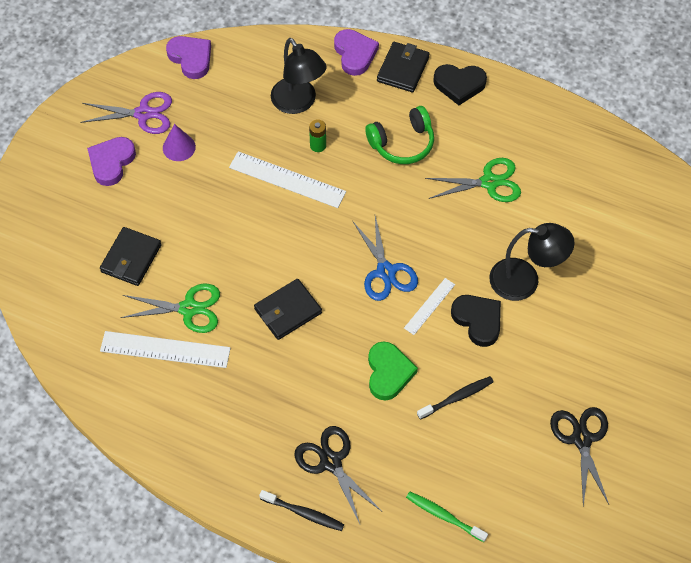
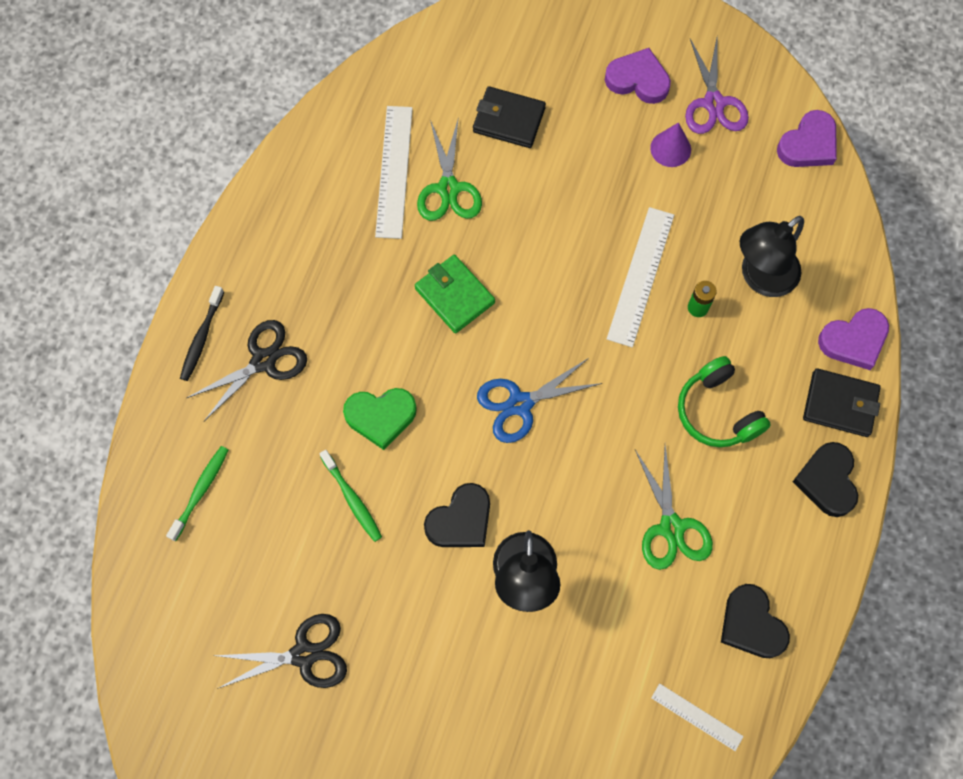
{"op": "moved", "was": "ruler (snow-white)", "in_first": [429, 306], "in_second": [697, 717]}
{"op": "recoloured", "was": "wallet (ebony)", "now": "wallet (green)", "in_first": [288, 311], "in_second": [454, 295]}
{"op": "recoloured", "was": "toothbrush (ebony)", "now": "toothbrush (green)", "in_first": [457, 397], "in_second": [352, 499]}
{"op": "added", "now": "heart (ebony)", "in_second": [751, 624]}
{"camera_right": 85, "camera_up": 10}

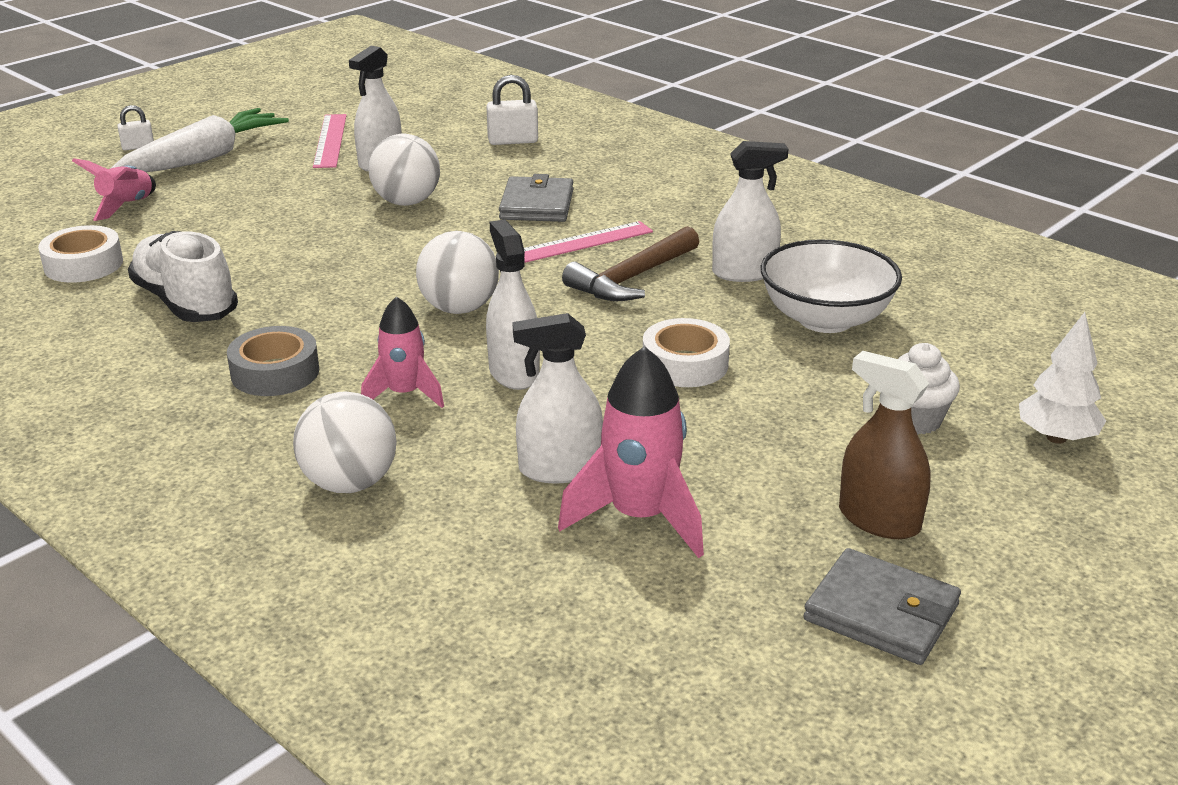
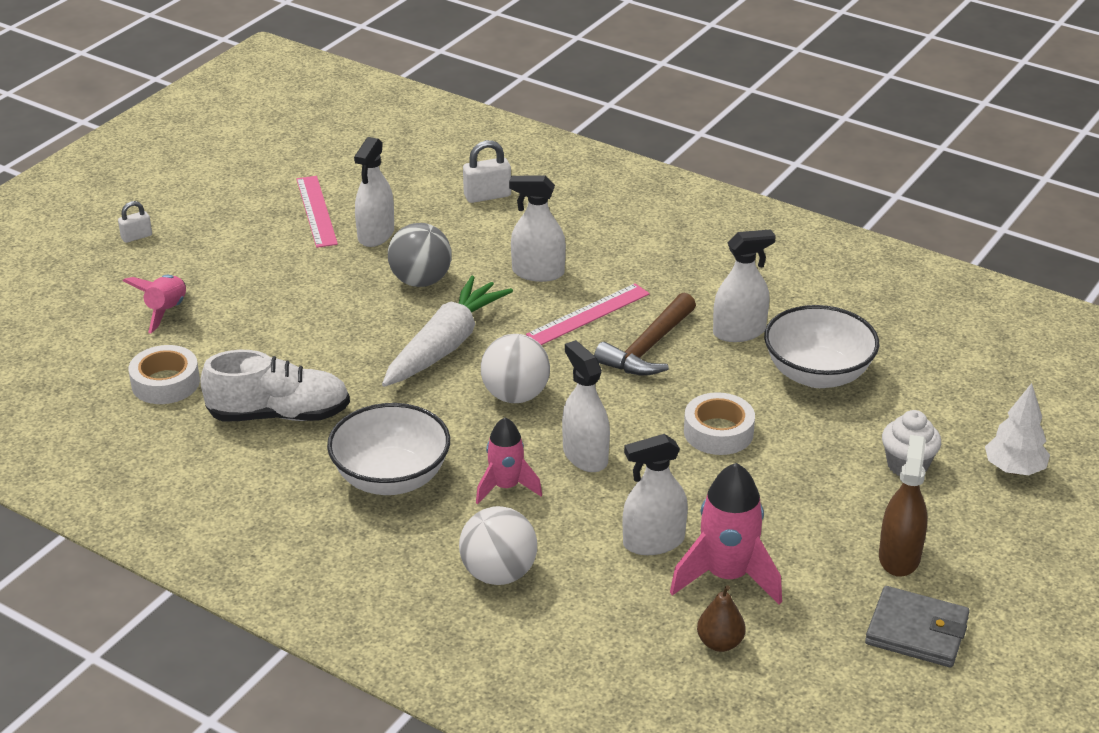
{"op": "moved", "was": "toy carrot (snow-white)", "in_first": [203, 158], "in_second": [444, 346]}
{"op": "recoloured", "was": "sphere (snow-white)", "now": "sphere (ash-grey)", "in_first": [406, 202], "in_second": [421, 281]}
{"op": "replaced", "was": "wallet (ash-grey)", "now": "sprayer (snow-white)", "in_first": [537, 205], "in_second": [538, 272]}
{"op": "turned", "was": "lace-up shoe (snow-white)", "in_first": [185, 302], "in_second": [279, 415], "clockwise": 135}
{"op": "replaced", "was": "sticky tape (ash-grey)", "now": "serving bowl (snow-white)", "in_first": [275, 372], "in_second": [391, 478]}
{"op": "turned", "was": "sprayer (brown)", "in_first": [879, 520], "in_second": [899, 557], "clockwise": 75}
{"op": "added", "now": "pear (brown)", "in_second": [720, 643]}
{"camera_right": -10, "camera_up": 5}

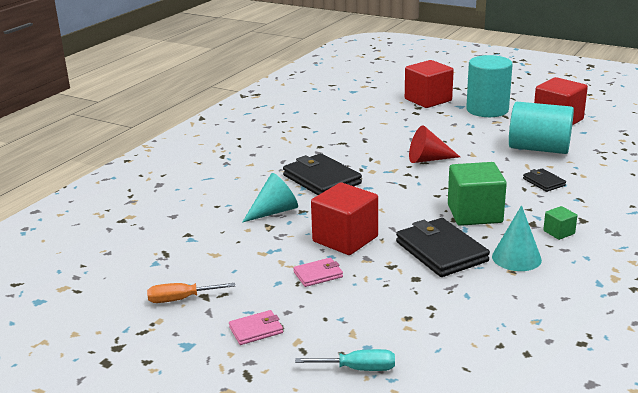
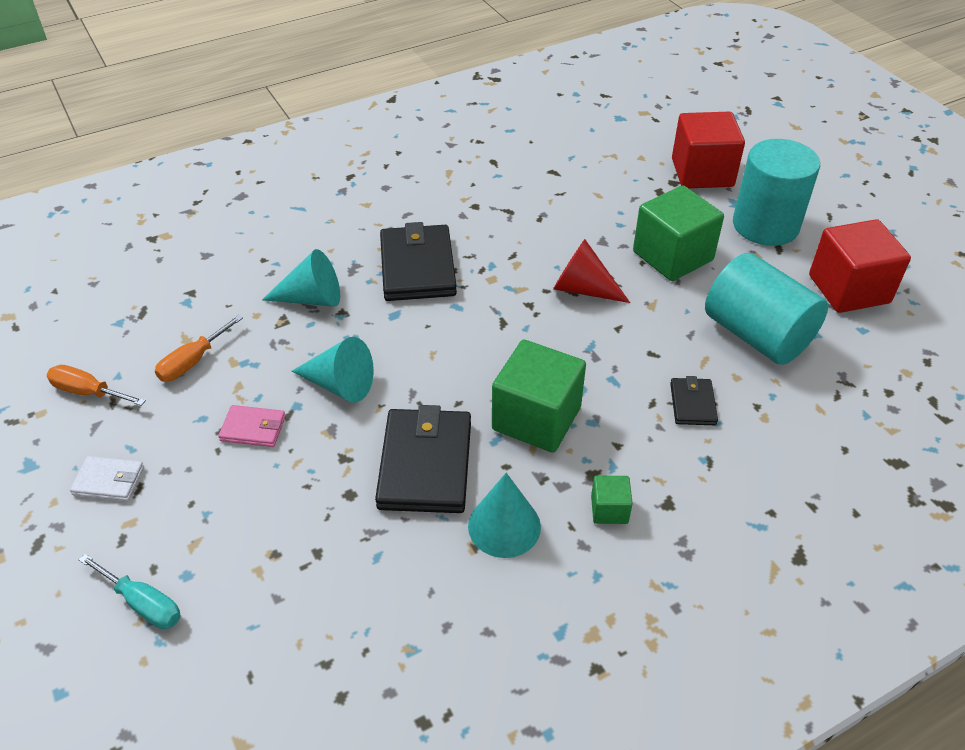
{"op": "replaced", "was": "cube (red)", "now": "cone (teal)", "in_first": [345, 239], "in_second": [340, 385]}
{"op": "recoloured", "was": "wallet (rosy)", "now": "wallet (snow-white)", "in_first": [256, 330], "in_second": [109, 481]}
{"op": "added", "now": "cube (green)", "in_second": [672, 256]}
{"op": "added", "now": "hand screwdriver (orange-coloured)", "in_second": [193, 361]}
{"camera_right": 30, "camera_up": 20}

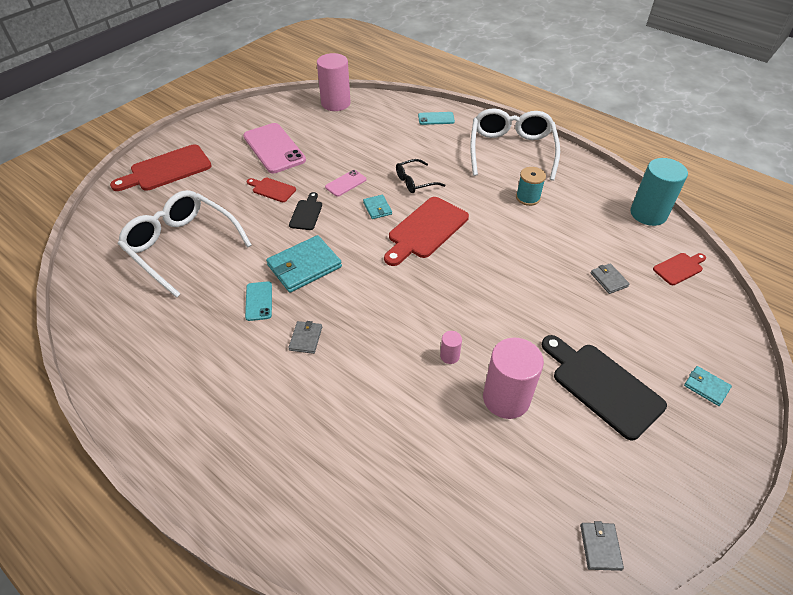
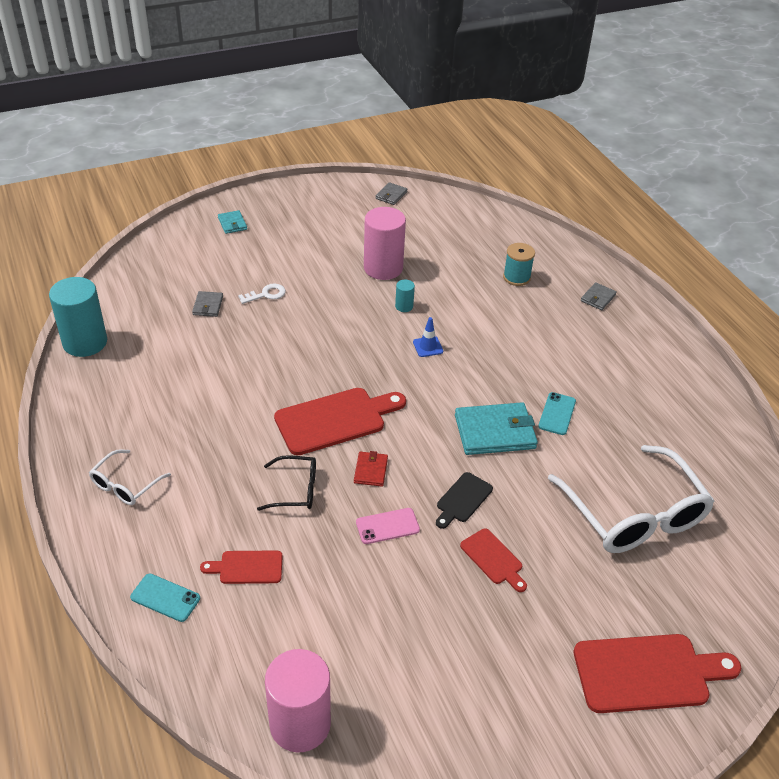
{"op": "resized", "was": "eyeglasses (snow-white)", "in_first": [511, 151], "in_second": [125, 485], "ratio": 0.49}
{"op": "removed", "was": "mobile phone (rosy)", "in_first": [274, 148]}
{"op": "moved", "was": "reel of thread (teal)", "in_first": [528, 197], "in_second": [516, 277]}
{"op": "recoloured", "was": "wallet (teal)", "now": "wallet (red)", "in_first": [377, 208], "in_second": [370, 470]}
{"op": "moved", "was": "bread board (red)", "in_first": [679, 268], "in_second": [247, 567]}
{"op": "moved", "was": "wallet (ash-grey)", "in_first": [306, 338], "in_second": [598, 298]}
{"op": "recoloured", "was": "cylinder (rosy)", "now": "cylinder (teal)", "in_first": [449, 356], "in_second": [404, 306]}
{"op": "removed", "was": "bread board (ebony)", "in_first": [602, 386]}
{"op": "added", "now": "latchkey (snow-white)", "in_second": [266, 294]}
{"op": "added", "now": "road cone (cobalt)", "in_second": [428, 347]}
{"camera_right": -155, "camera_up": -5}

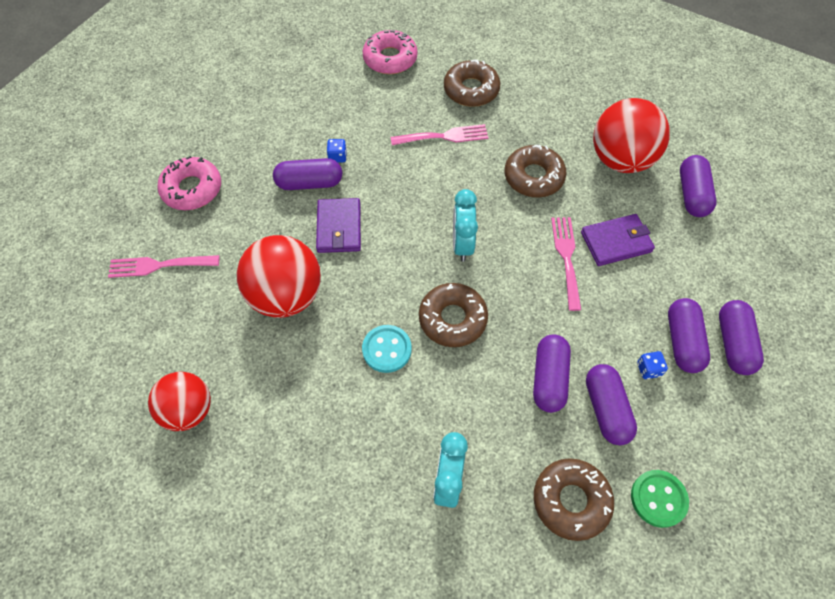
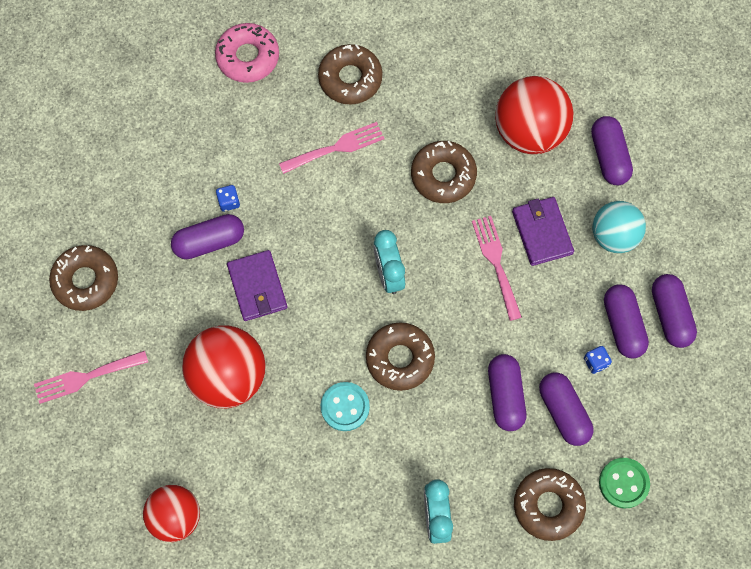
{"op": "recoloured", "was": "doughnut (rosy)", "now": "doughnut (brown)", "in_first": [192, 189], "in_second": [86, 280]}
{"op": "turned", "was": "wallet (royal purple)", "in_first": [616, 242], "in_second": [542, 232], "clockwise": -75}
{"op": "added", "now": "sphere (teal)", "in_second": [614, 236]}
{"camera_right": -15, "camera_up": 10}

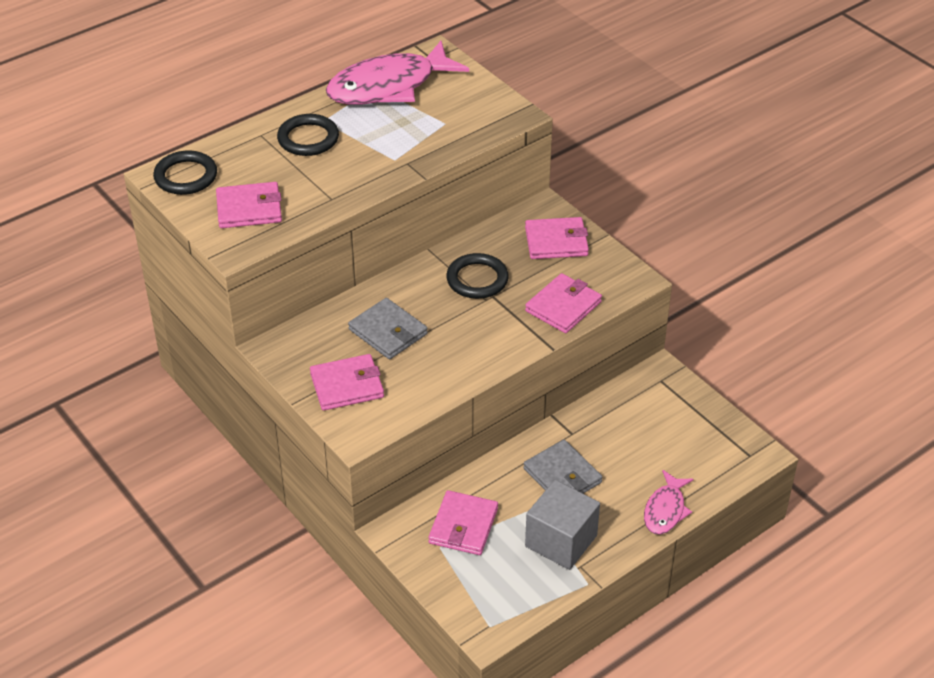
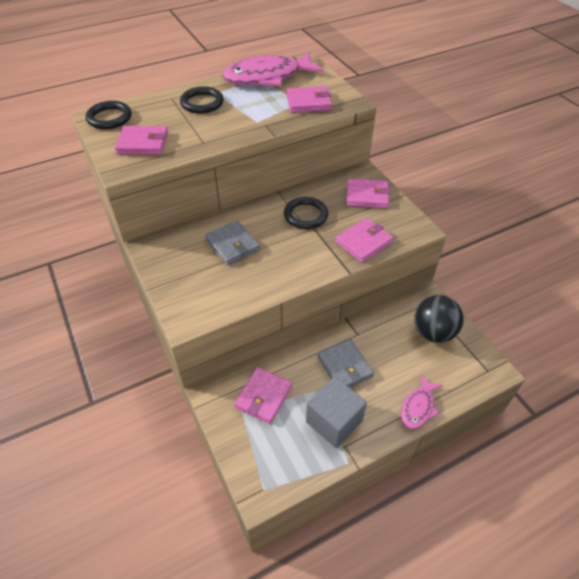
{"op": "moved", "was": "wallet (rosy)", "in_first": [347, 385], "in_second": [308, 102]}
{"op": "added", "now": "sphere (ebony)", "in_second": [433, 332]}
{"camera_right": 10, "camera_up": 5}

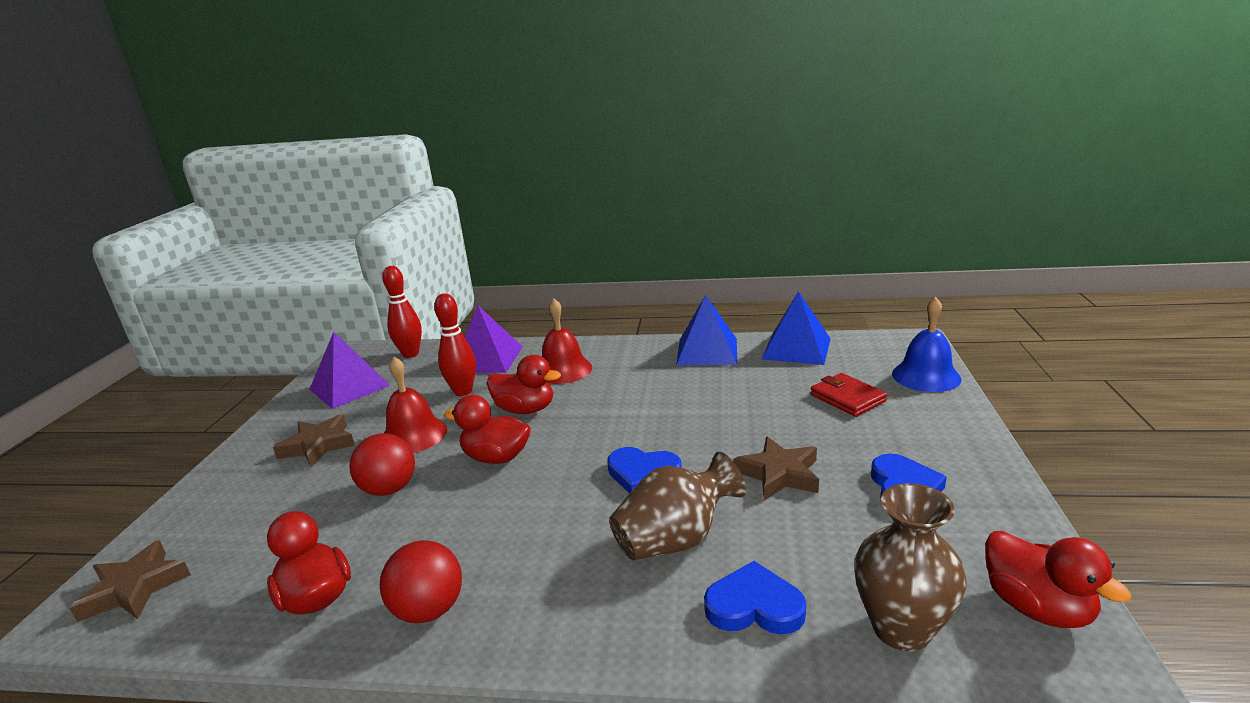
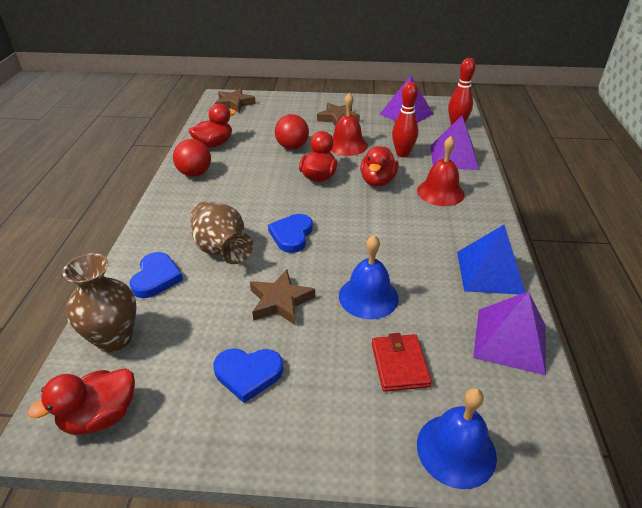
{"op": "recoloured", "was": "solid pyramid (cobalt)", "now": "solid pyramid (royal purple)", "in_first": [796, 348], "in_second": [510, 340]}
{"op": "turned", "was": "wallet (red)", "in_first": [847, 398], "in_second": [399, 365], "clockwise": -60}
{"op": "added", "now": "hand bell (cobalt)", "in_second": [368, 297]}
{"camera_right": 85, "camera_up": 15}

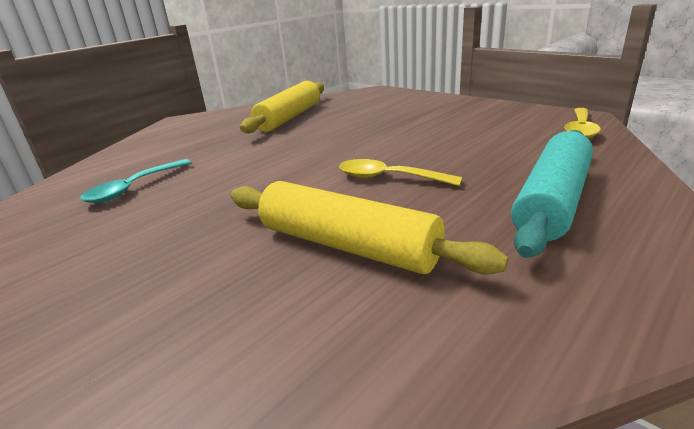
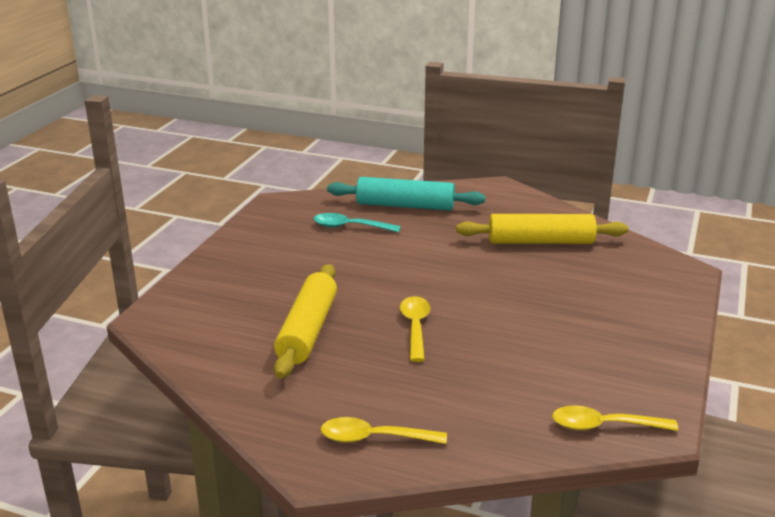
{"op": "moved", "was": "pastry roller (teal)", "in_first": [552, 201], "in_second": [405, 206]}
{"op": "added", "now": "spoon (yellow)", "in_second": [374, 438]}
{"camera_right": 65, "camera_up": 0}

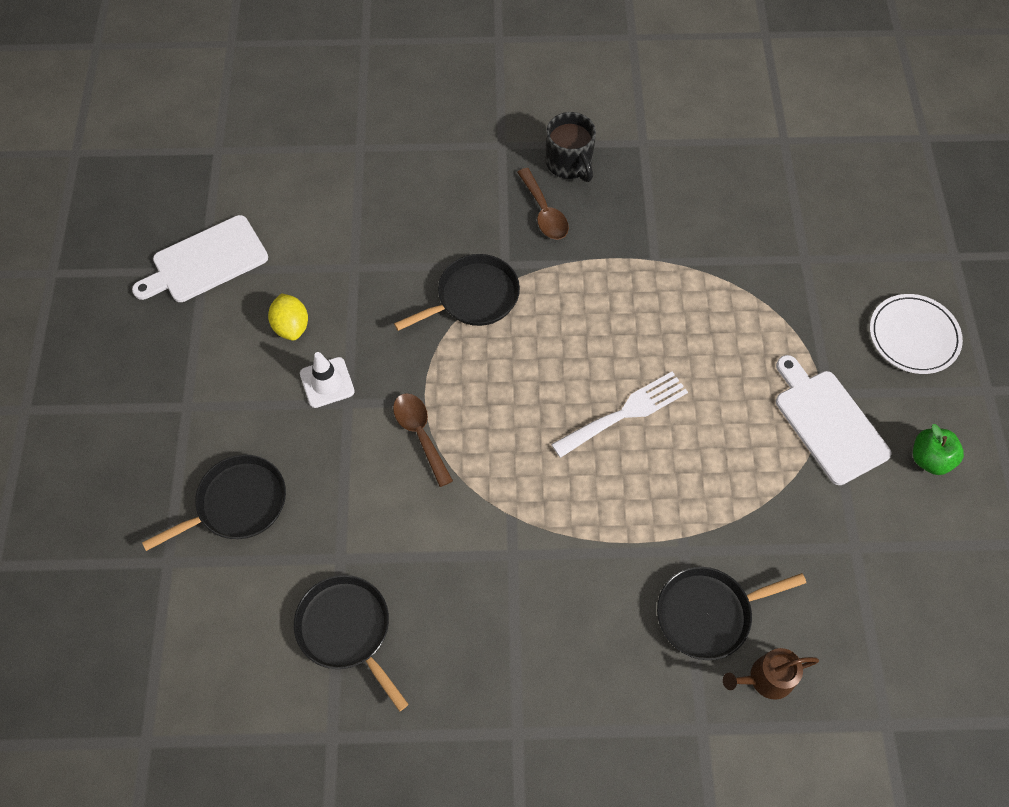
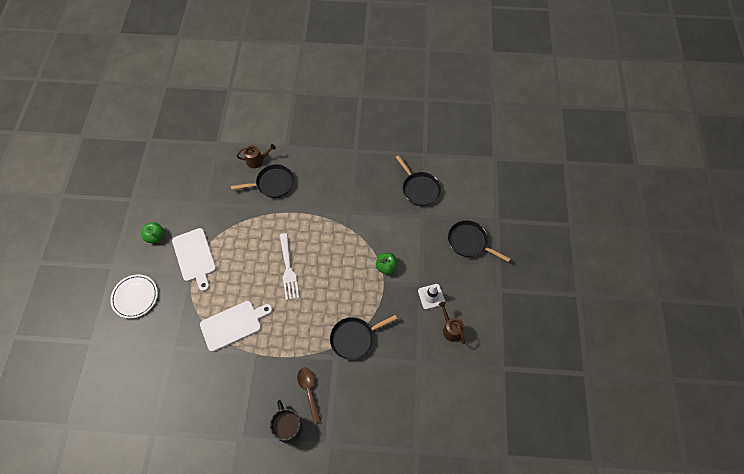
{"op": "moved", "was": "bread board (snow-white)", "in_first": [206, 261], "in_second": [233, 324]}
{"op": "replaced", "was": "toy lemon (yellow)", "now": "watering can (brown)", "in_first": [291, 326], "in_second": [451, 329]}
{"op": "turned", "was": "fork (snow-white)", "in_first": [625, 413], "in_second": [288, 269], "clockwise": -75}
{"op": "replaced", "was": "spoon (brown)", "now": "apple fruit (green)", "in_first": [420, 434], "in_second": [386, 267]}
{"op": "turned", "was": "pan (ebony)", "in_first": [238, 504], "in_second": [469, 242], "clockwise": 60}
{"camera_right": -175, "camera_up": 0}

